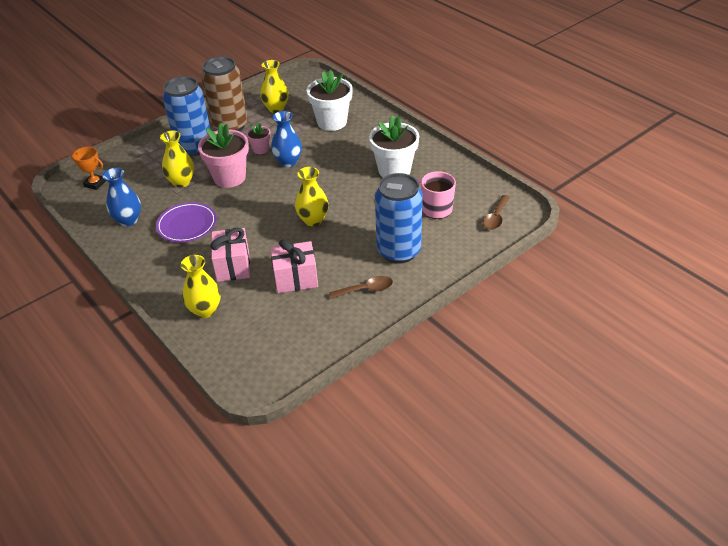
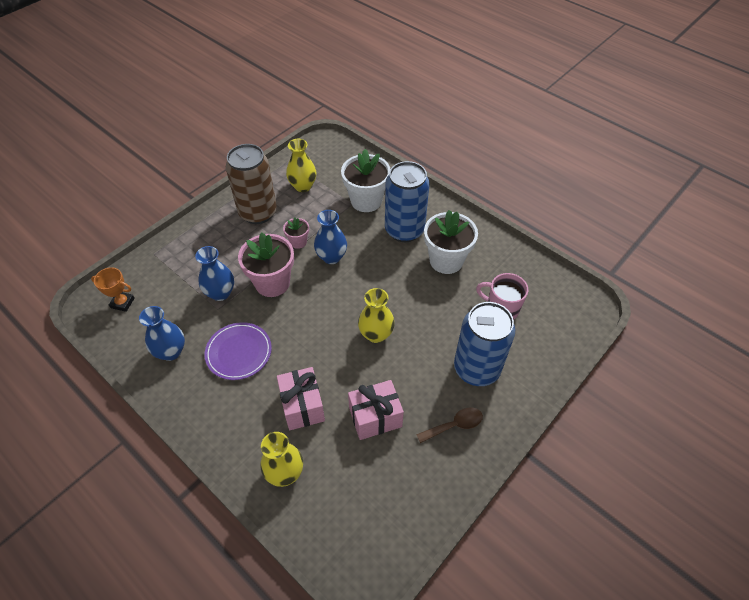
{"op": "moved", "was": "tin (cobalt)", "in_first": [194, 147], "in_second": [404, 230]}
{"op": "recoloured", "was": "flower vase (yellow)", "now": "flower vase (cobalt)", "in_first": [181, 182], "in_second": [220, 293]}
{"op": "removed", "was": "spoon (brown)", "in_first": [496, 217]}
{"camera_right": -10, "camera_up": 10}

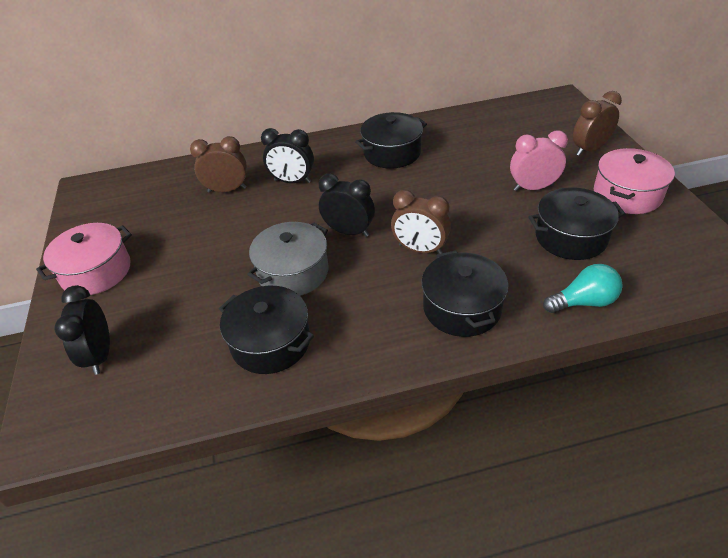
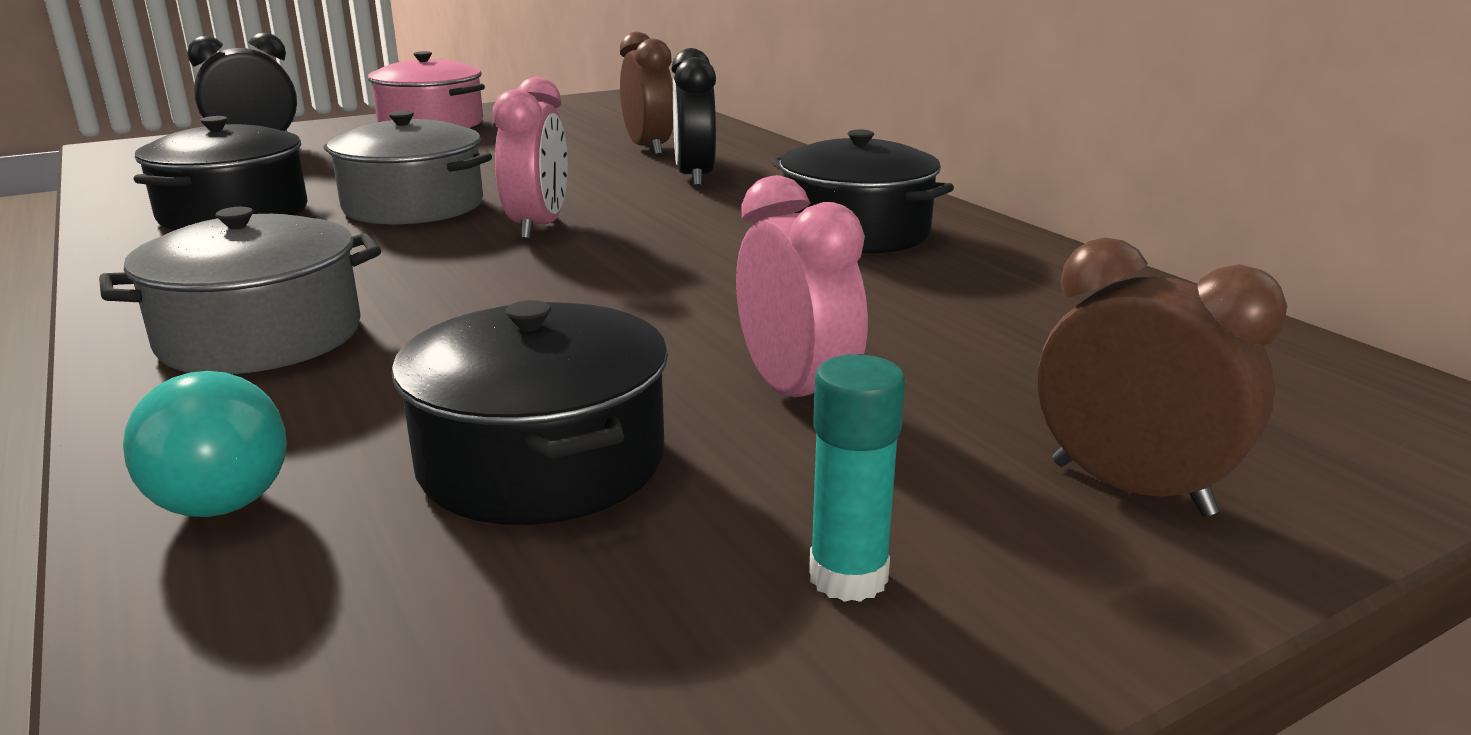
{"op": "replaced", "was": "pot (rosy)", "now": "stick of glue (teal)", "in_first": [627, 194], "in_second": [848, 577]}
{"op": "recoloured", "was": "alarm clock (ebony)", "now": "alarm clock (rosy)", "in_first": [349, 232], "in_second": [538, 227]}
{"op": "removed", "was": "alarm clock (brown)", "in_first": [420, 249]}
{"op": "recoloured", "was": "pot (ebony)", "now": "pot (ash-grey)", "in_first": [462, 308], "in_second": [261, 336]}
{"camera_right": 70, "camera_up": -20}

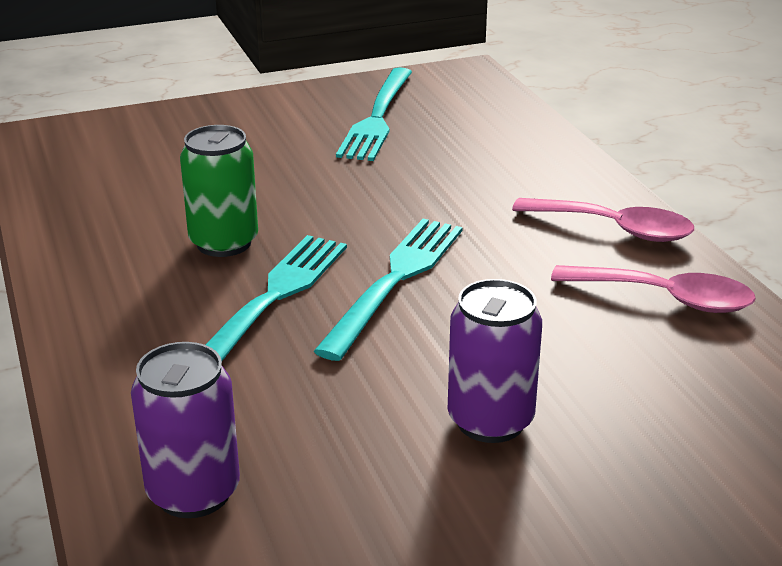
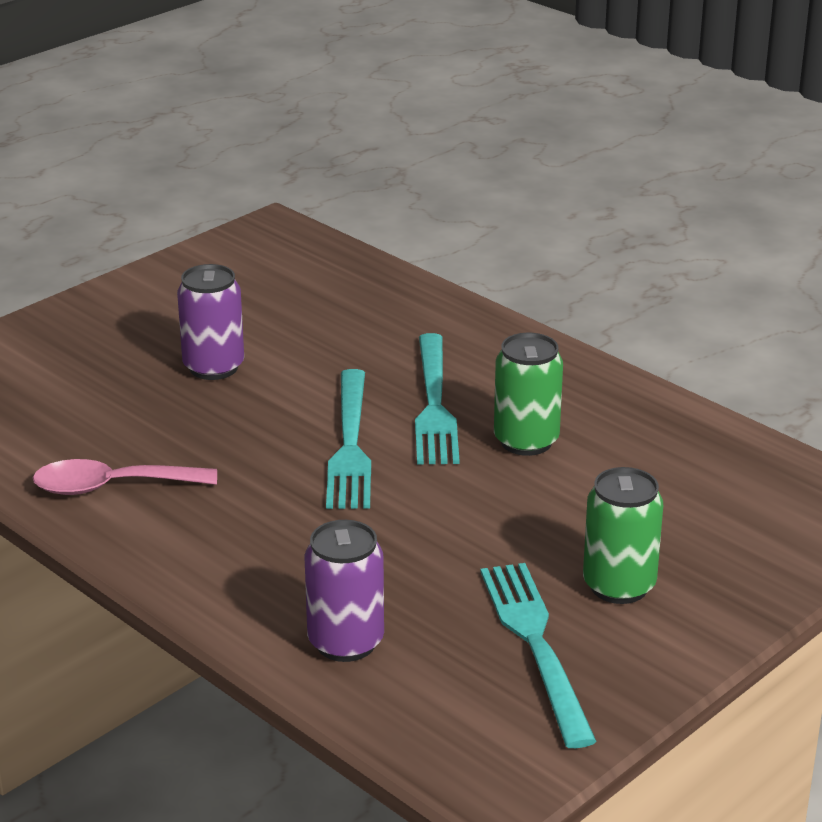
{"op": "removed", "was": "spoon (rosy)", "in_first": [615, 229]}
{"op": "moved", "was": "tin (royal purple)", "in_first": [193, 492], "in_second": [345, 642]}
{"op": "added", "now": "tin (green)", "in_second": [619, 586]}
{"camera_right": 155, "camera_up": 0}

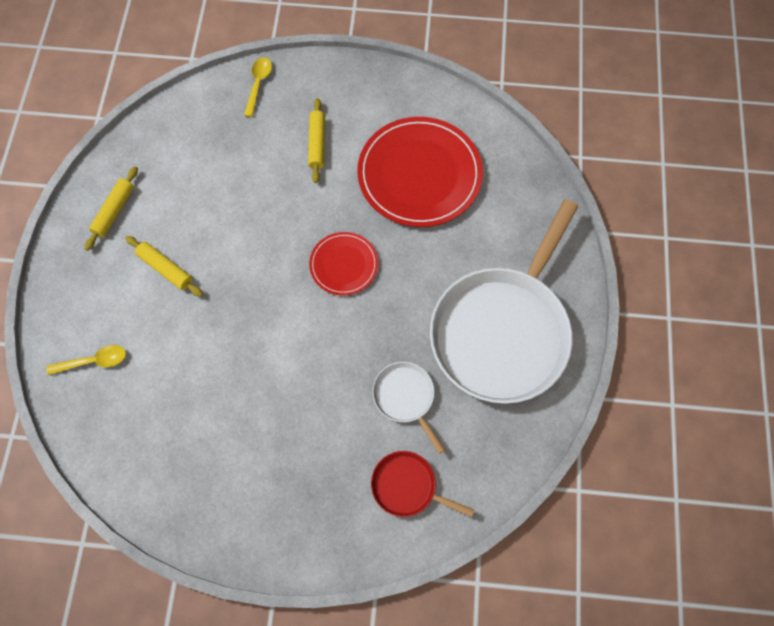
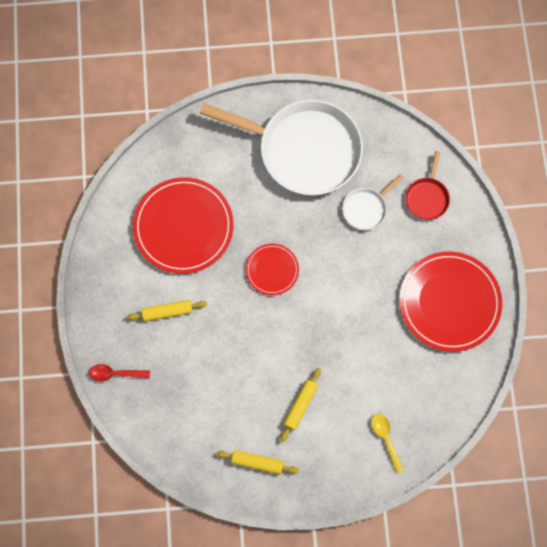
{"op": "recoloured", "was": "spoon (yellow)", "now": "spoon (red)", "in_first": [258, 84], "in_second": [115, 373]}
{"op": "added", "now": "dinner plate (red)", "in_second": [449, 302]}
{"camera_right": -100, "camera_up": 5}

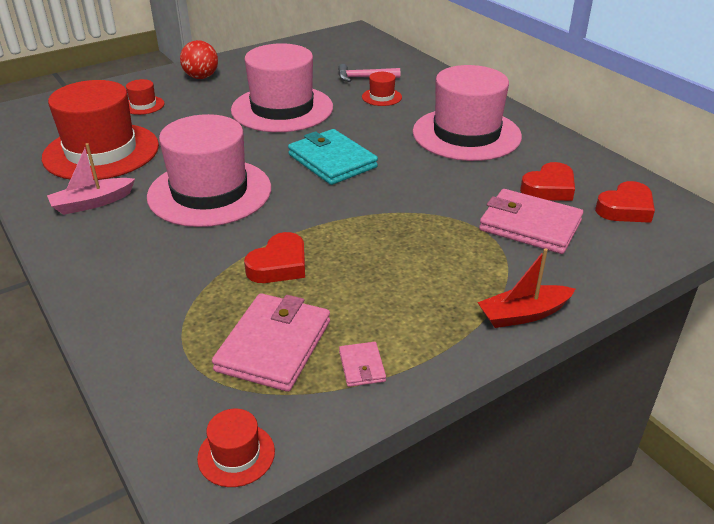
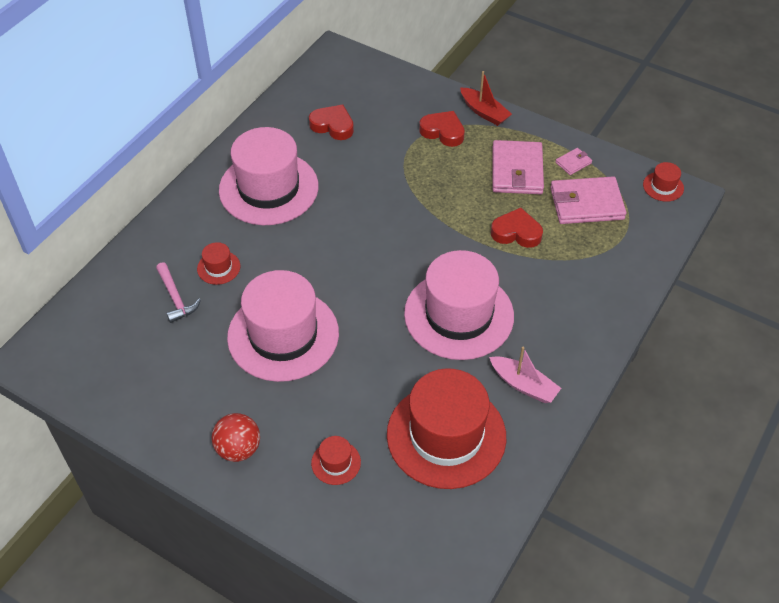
{"op": "removed", "was": "wallet (teal)", "in_first": [332, 161]}
{"op": "moved", "was": "heart (red)", "in_first": [625, 208], "in_second": [443, 132]}
{"op": "moved", "was": "wallet (rosy)", "in_first": [530, 225], "in_second": [517, 170]}
{"camera_right": -115, "camera_up": 15}

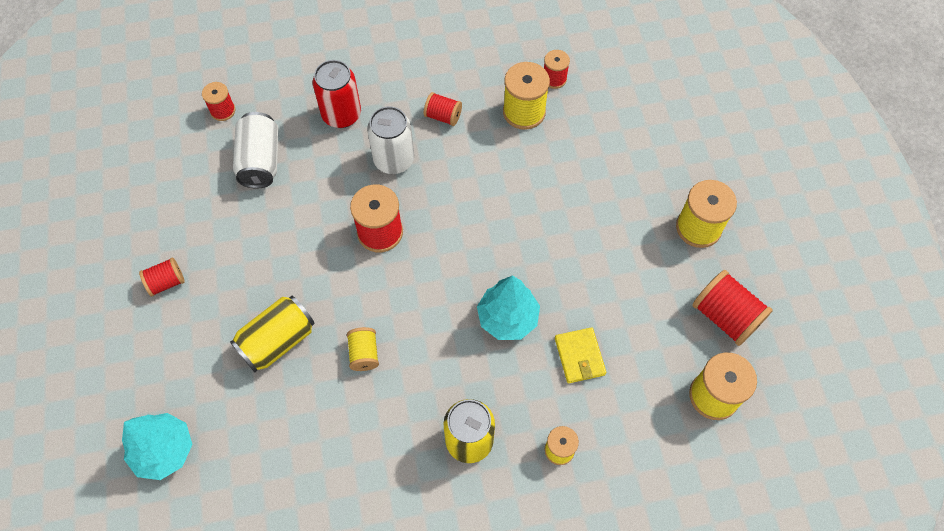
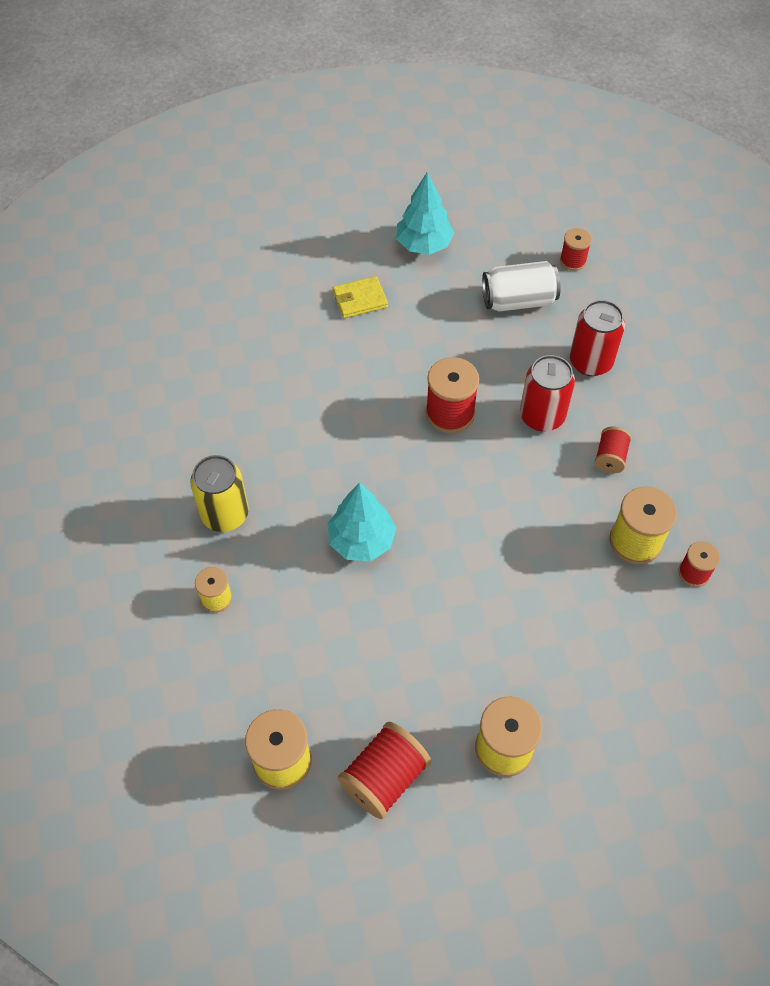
{"op": "recoloured", "was": "tin (snow-white)", "now": "tin (red)", "in_first": [394, 160], "in_second": [542, 416]}
{"op": "removed", "was": "reel of thread (red)", "in_first": [166, 282]}
{"op": "removed", "was": "tin (yellow)", "in_first": [278, 341]}
{"op": "removed", "was": "reel of thread (yellow)", "in_first": [364, 354]}
{"op": "moved", "was": "wallet (yellow)", "in_first": [579, 356], "in_second": [360, 299]}
{"op": "moved", "was": "toy tree (teal)", "in_first": [164, 450], "in_second": [424, 244]}
{"camera_right": 85, "camera_up": -5}

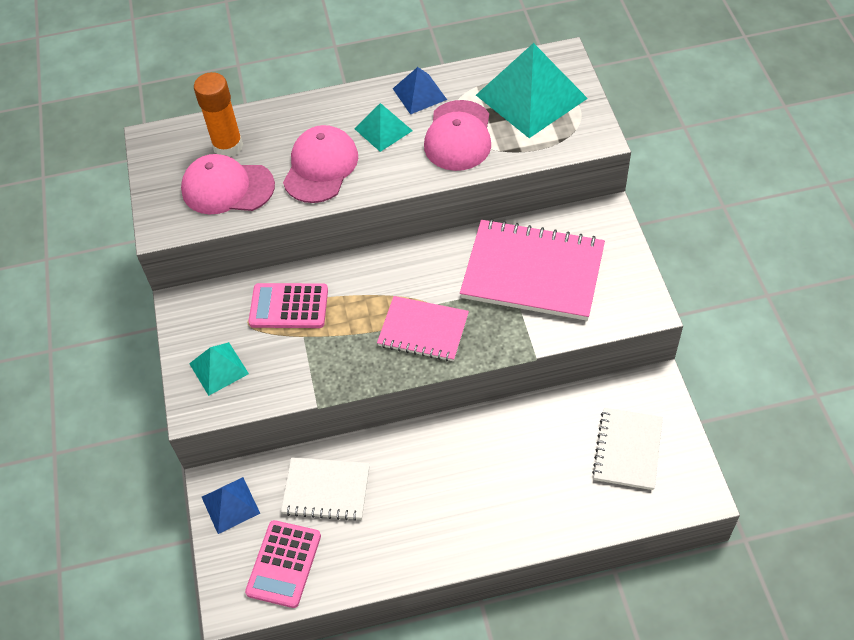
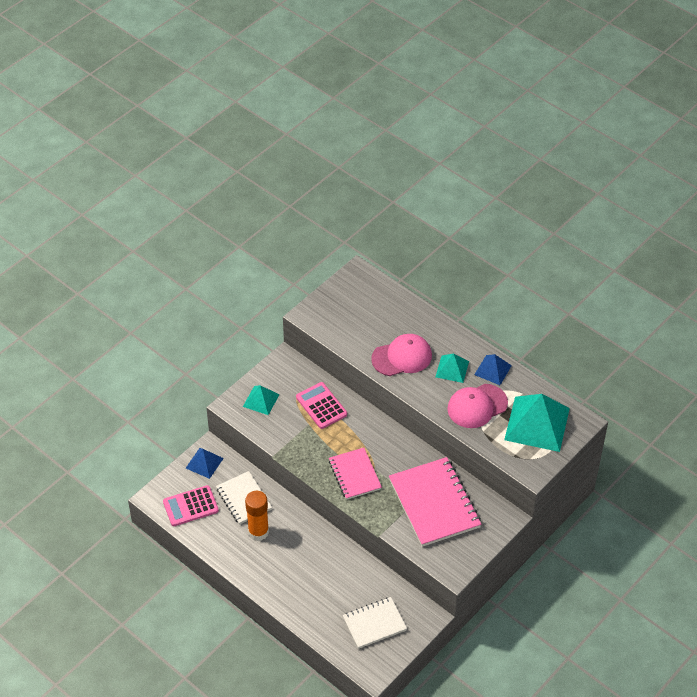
{"op": "moved", "was": "stick of glue (orange-coloured)", "in_first": [228, 146], "in_second": [258, 532]}
{"op": "removed", "was": "baseball cap (rosy)", "in_first": [227, 188]}
{"camera_right": 50, "camera_up": -5}

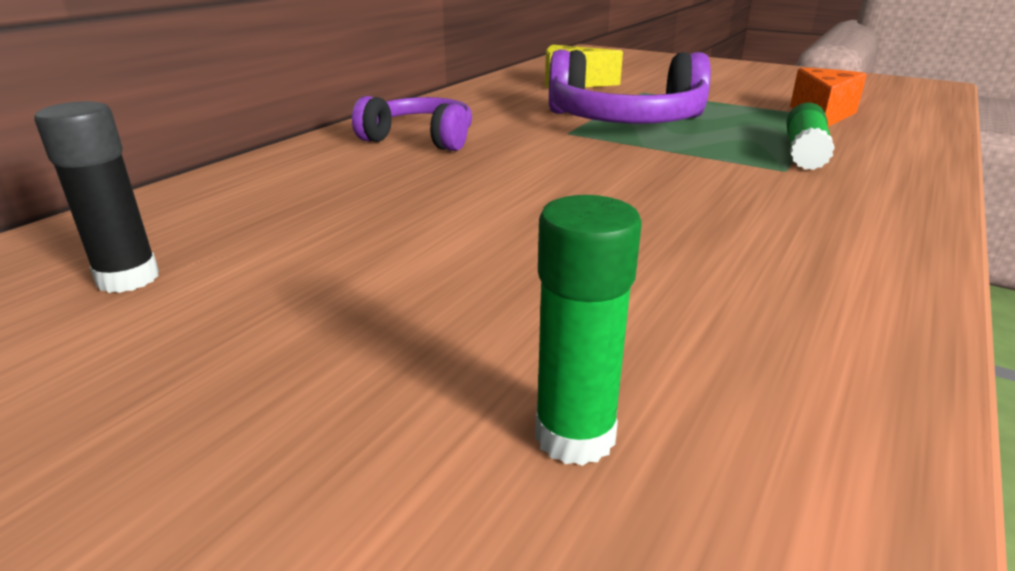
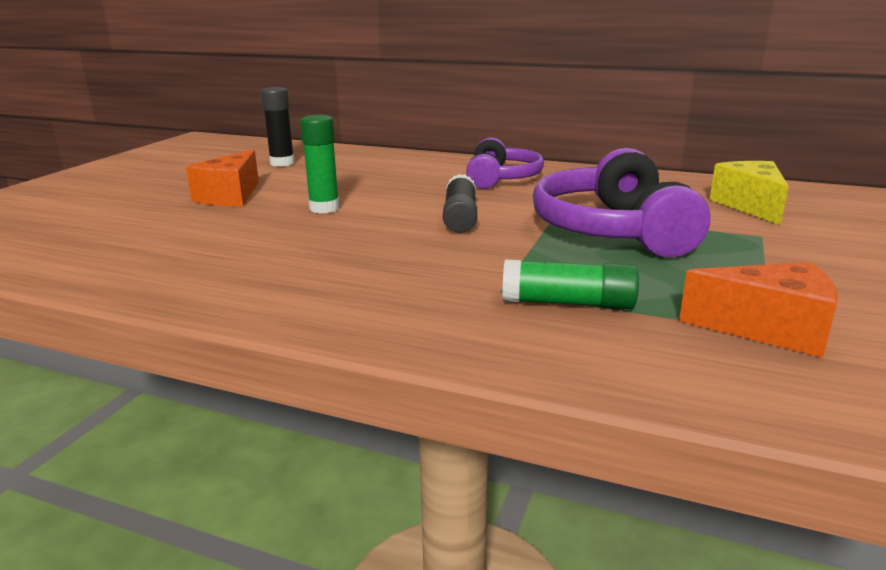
{"op": "moved", "was": "stick of glue (green)", "in_first": [575, 436], "in_second": [324, 208]}
{"op": "added", "now": "cheese wedge (orange-coloured)", "in_second": [230, 196]}
{"op": "added", "now": "stick of glue (ebony)", "in_second": [460, 217]}
{"camera_right": 80, "camera_up": -5}

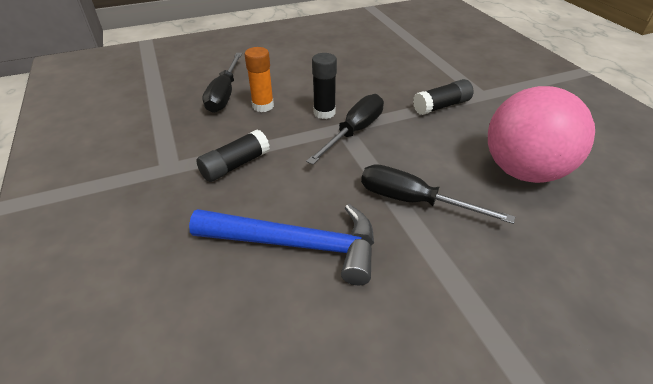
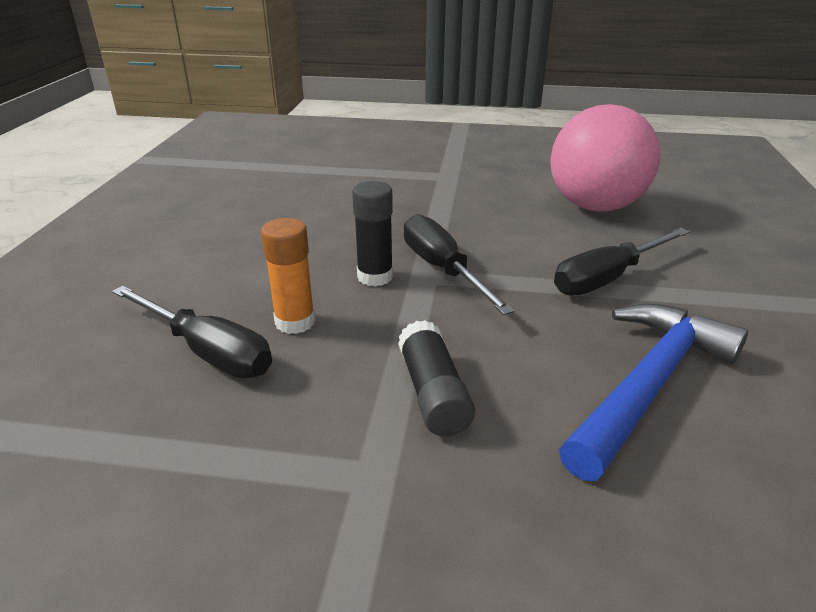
{"op": "removed", "was": "stick of glue (ebony)", "in_first": [441, 106]}
{"camera_right": -60, "camera_up": -10}

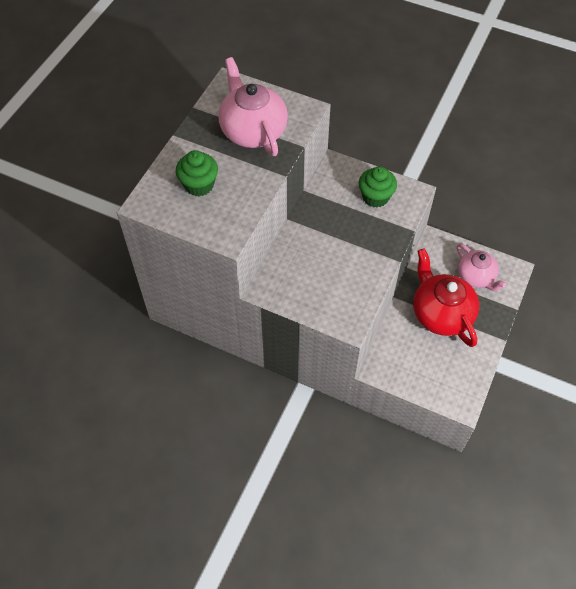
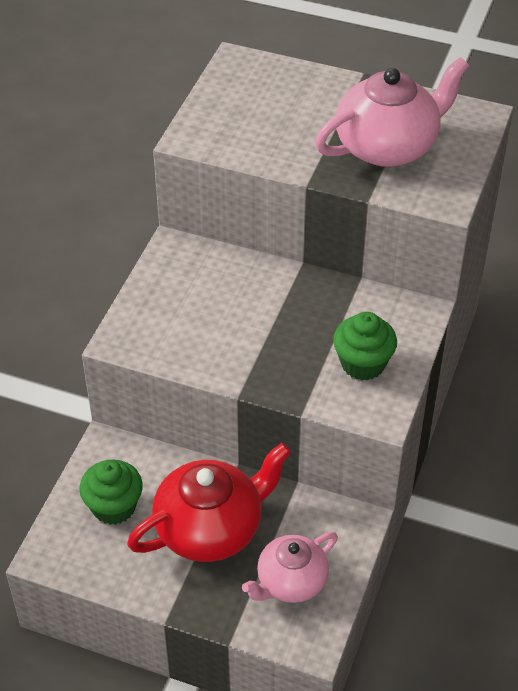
{"op": "moved", "was": "muffin (green)", "in_first": [199, 185], "in_second": [114, 507]}
{"camera_right": 85, "camera_up": -10}

